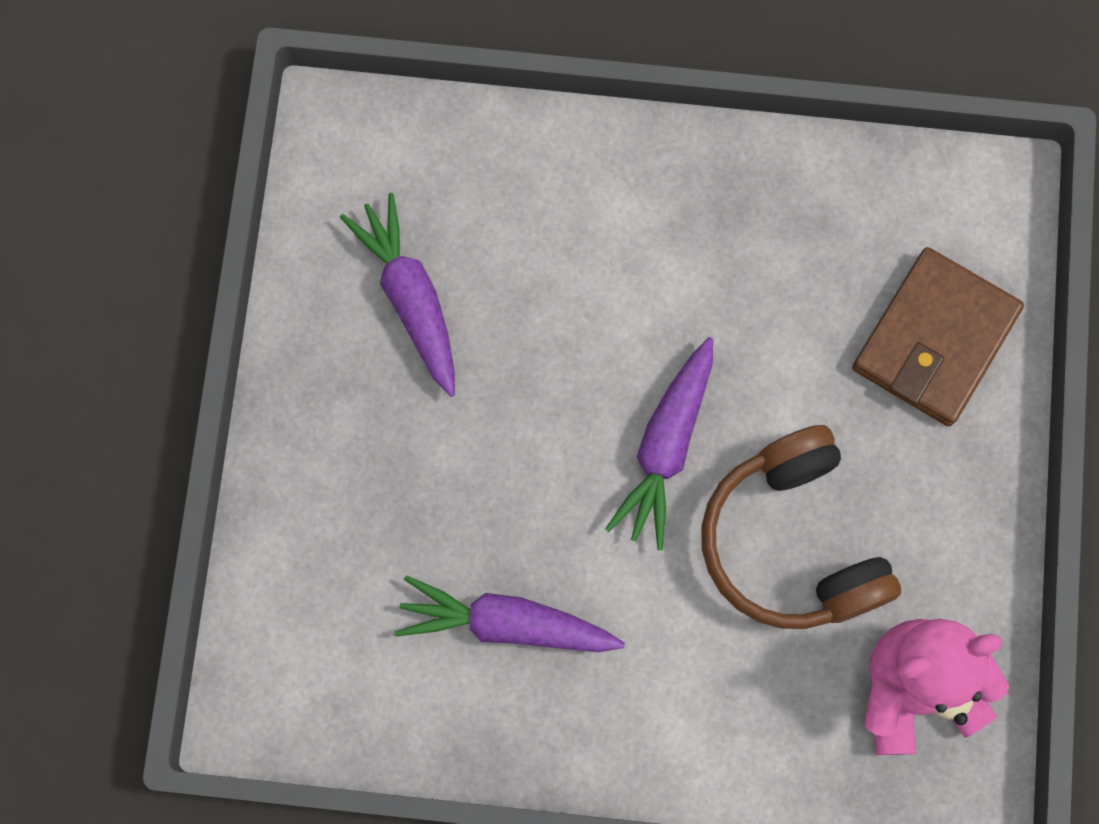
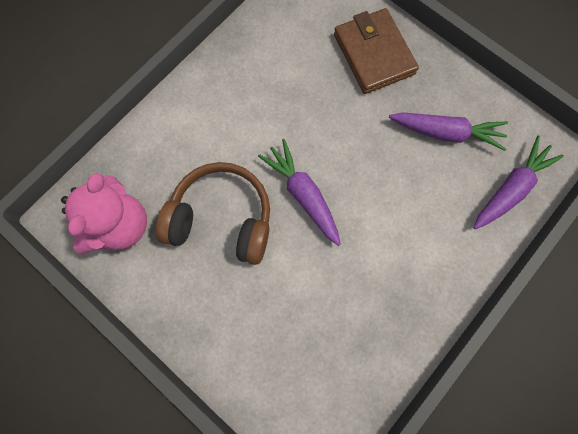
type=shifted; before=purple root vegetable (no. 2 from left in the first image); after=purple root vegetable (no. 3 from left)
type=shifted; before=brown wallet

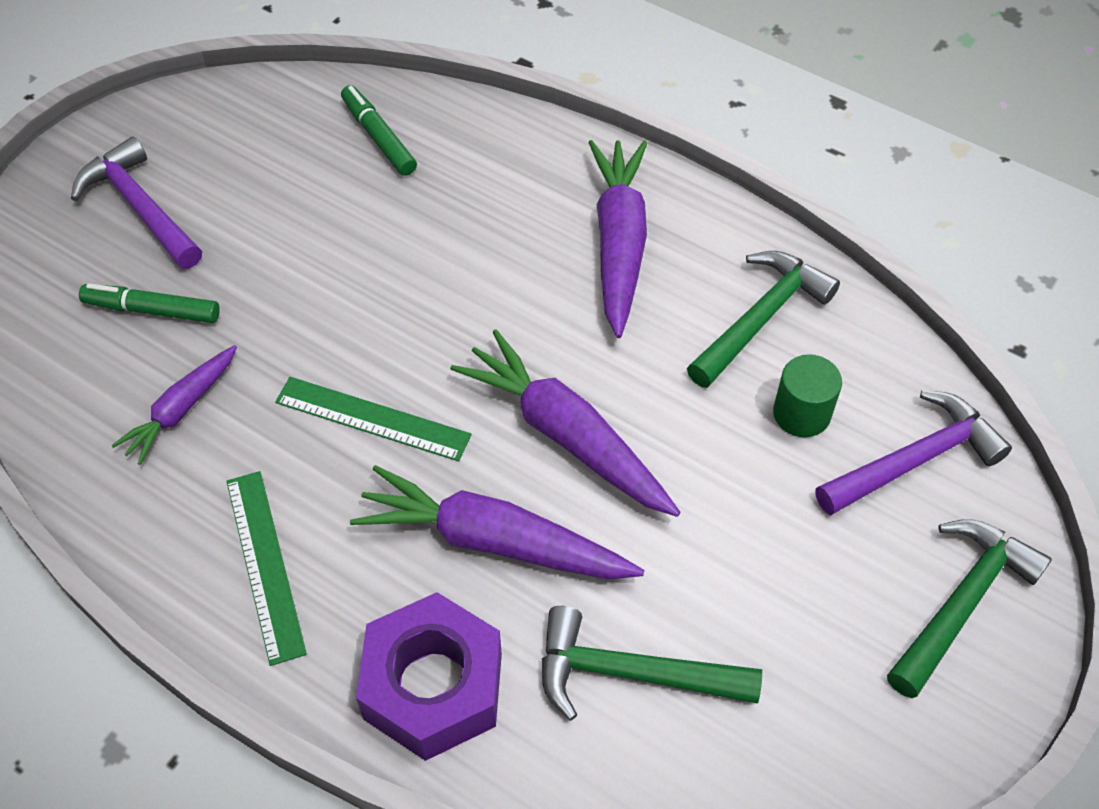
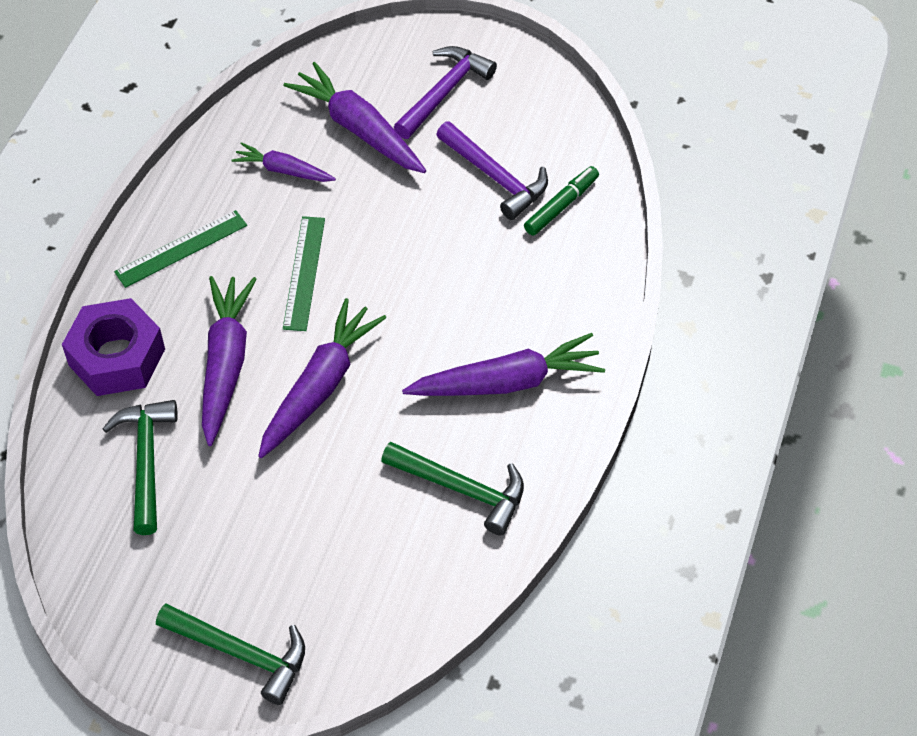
type=swapped; before=green felt pen (no. 1 from left); after=purple root vegetable (no. 4 from left)
type=gone; before=green cylinder
type=shifted; before=purple carpenter's hammer (no. 2 from left)

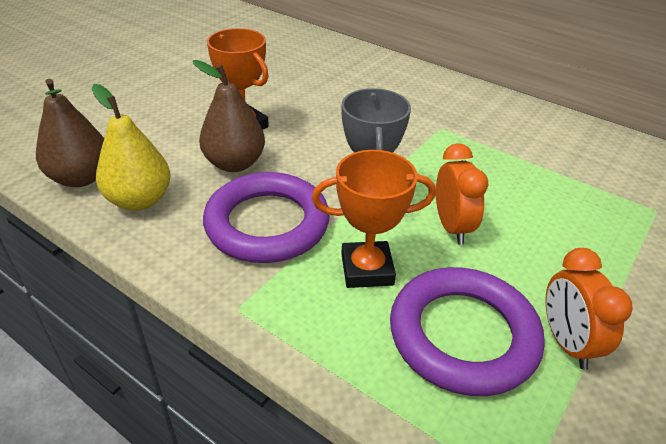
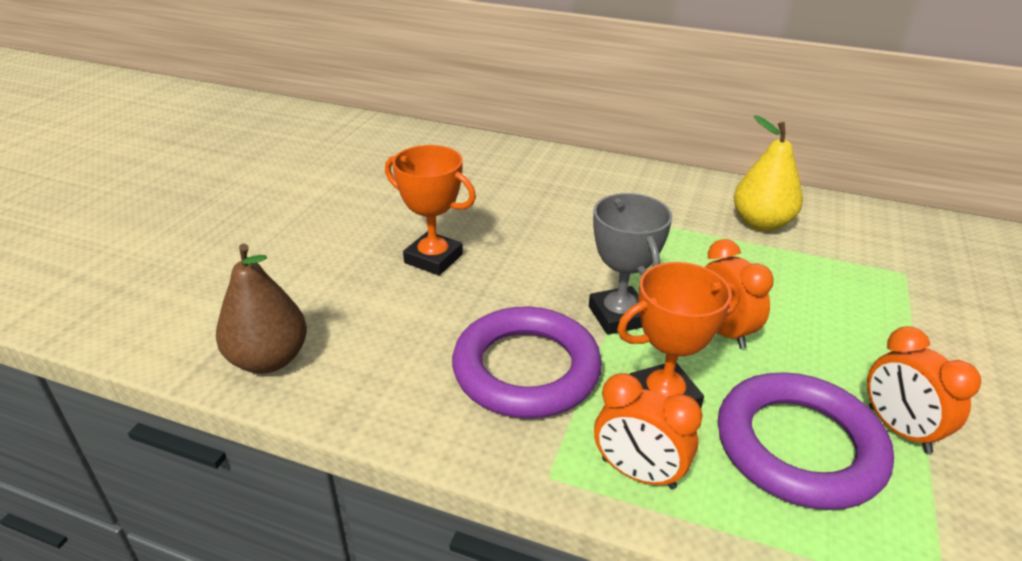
type=shifted; before=bright yellow pear
type=gone; before=brown pear (no. 2 from left)
type=new; after=bright orange bedside clock (no. 1 from left)

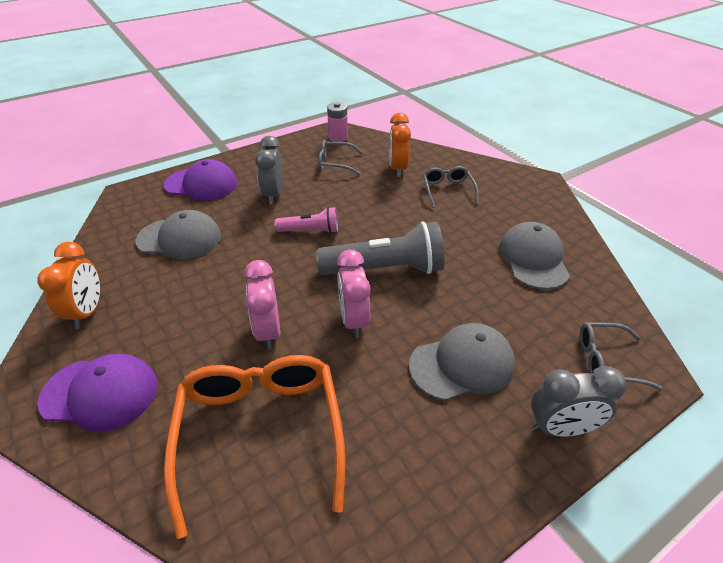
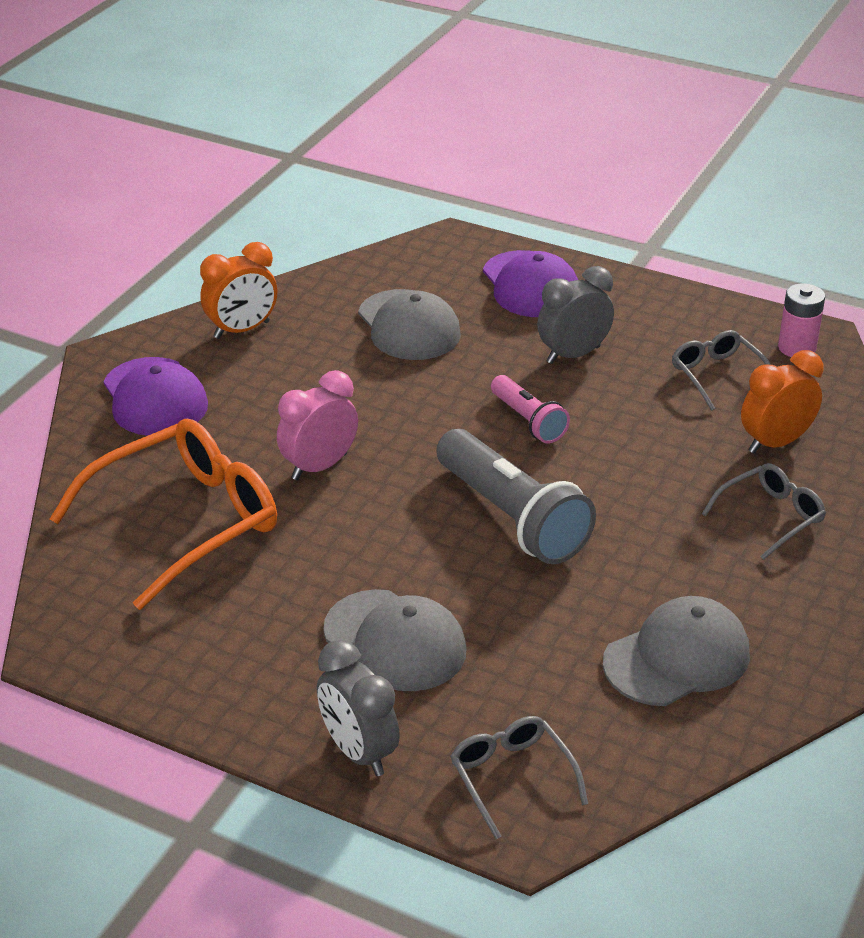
type=gone; before=rose-pink bedside clock (no. 2 from left)

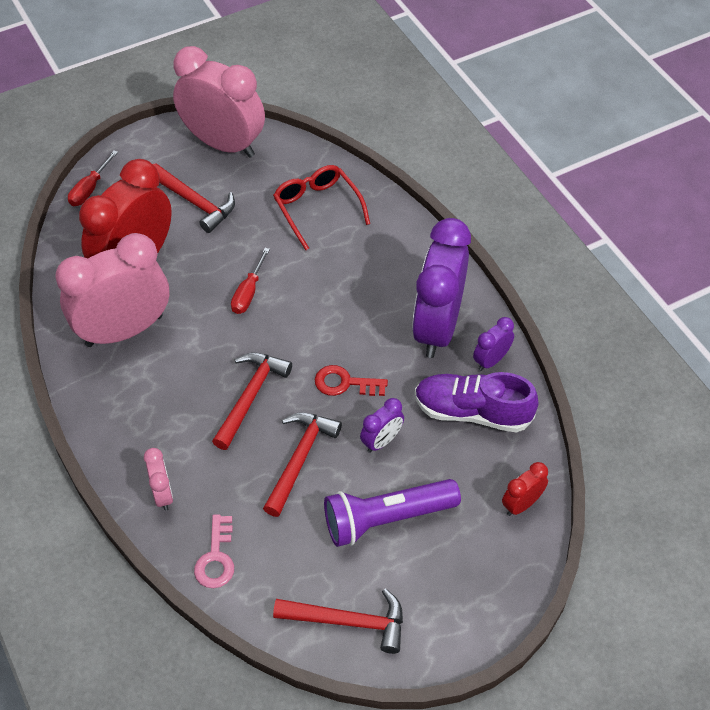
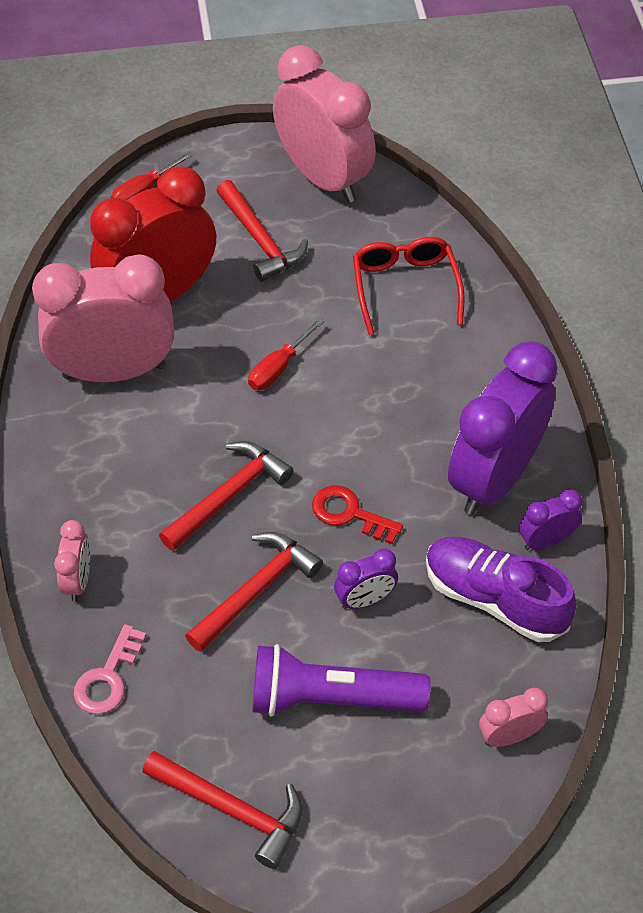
type=repainted; before=crimson bedside clock (no. 2 from left); after=rose-pink bedside clock (no. 4 from left)

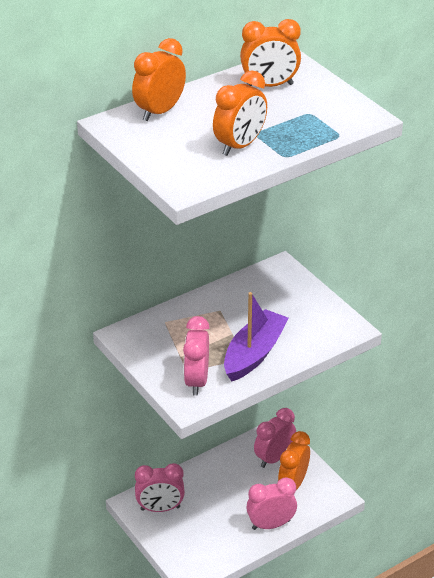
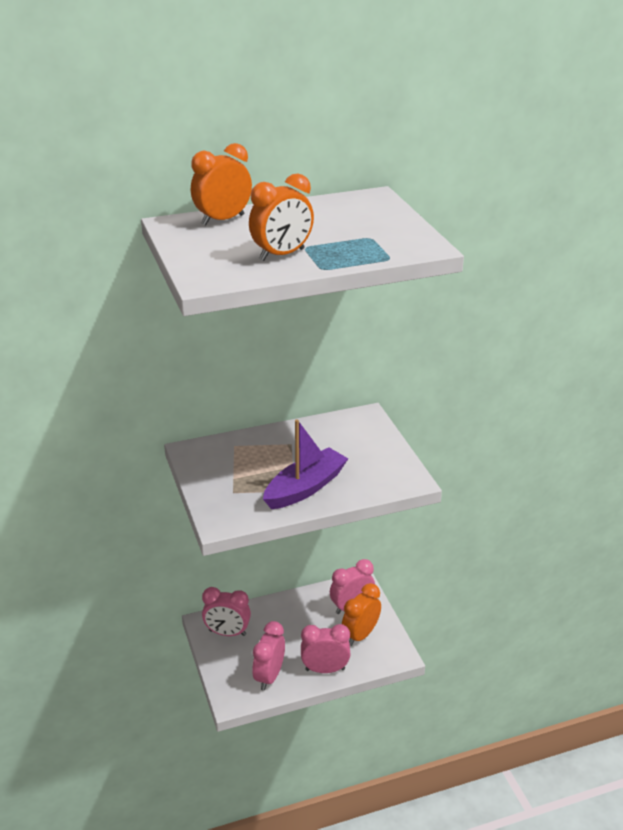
type=shifted; before=rose-pink bedside clock (no. 2 from left)
type=gone; before=bright orange bedside clock (no. 3 from left)

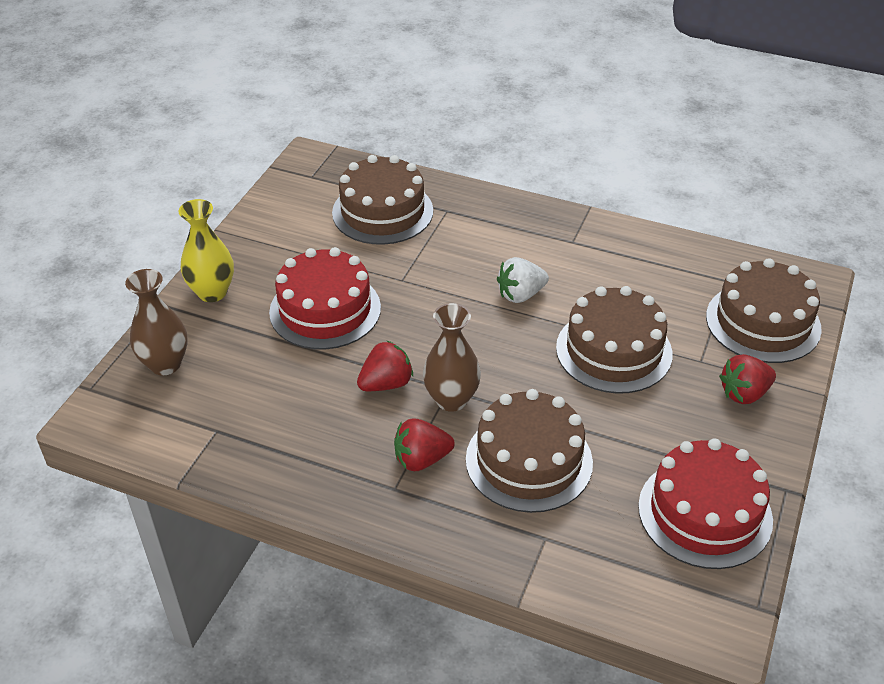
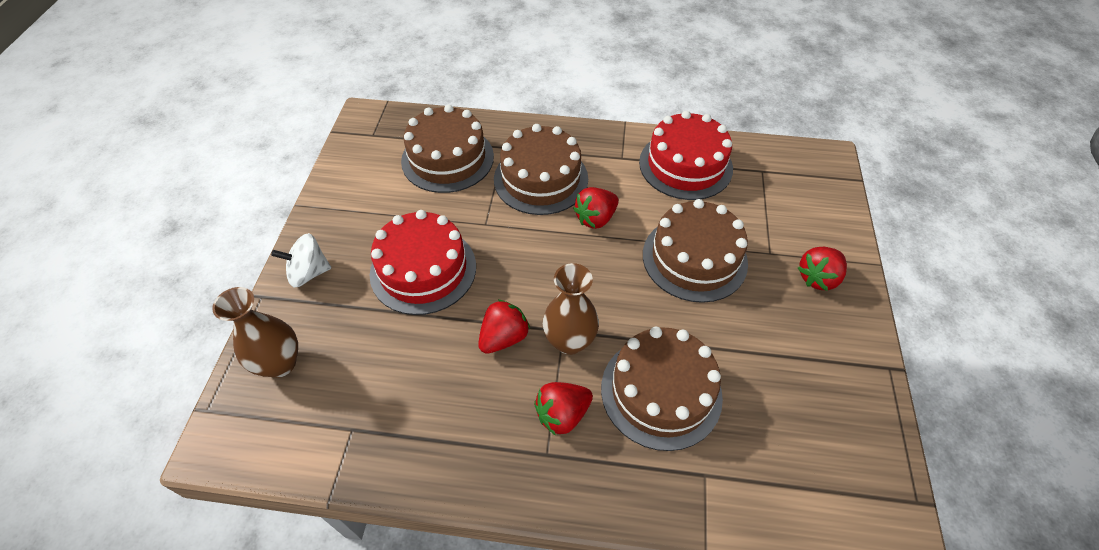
type=swapped; before=bright yellow tall vase; after=pure white toy top
type=repainted; before=pure white strawberry; after=crimson strawberry (no. 3 from left)
type=shifted; before=crimson cake (no. 2 from left)
type=shifted; before=brown cake (no. 4 from left in the first image); after=brown cake (no. 2 from left)

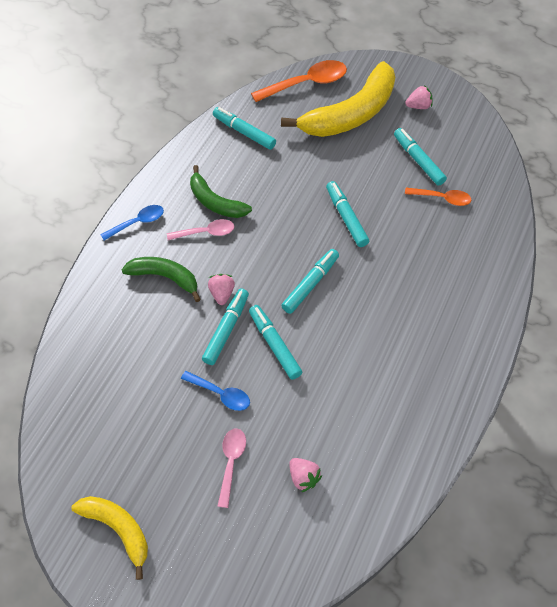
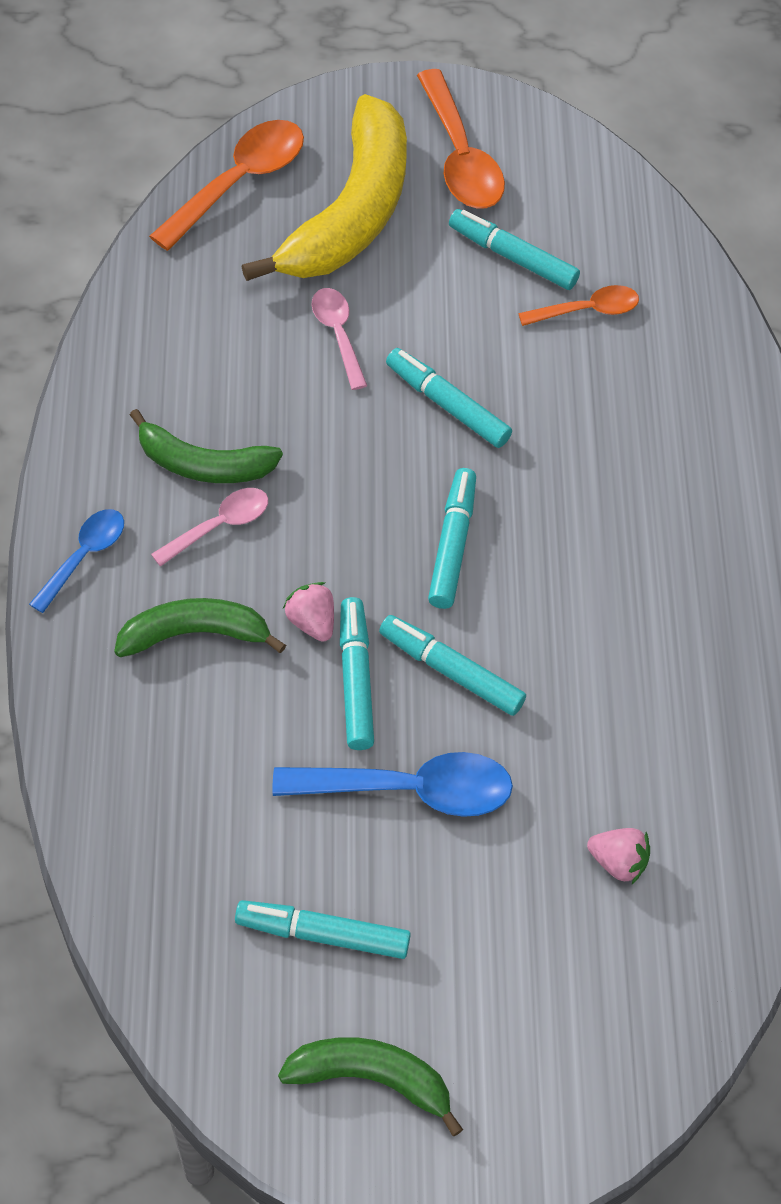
type=repainted; before=bright yellow banana fruit (no. 1 from left); after=green banana fruit (no. 3 from left)
type=scaled; before=cobalt spoon (no. 2 from left); scale=1.68
type=shifted; before=turquoise felt pen (no. 2 from left in the first image); after=turquoise felt pen (no. 1 from left)
type=shifted; before=rose-pink spoon (no. 2 from left)
type=swapped; before=rose-pink strawberry (no. 3 from left); after=bright orange spoon (no. 2 from left)

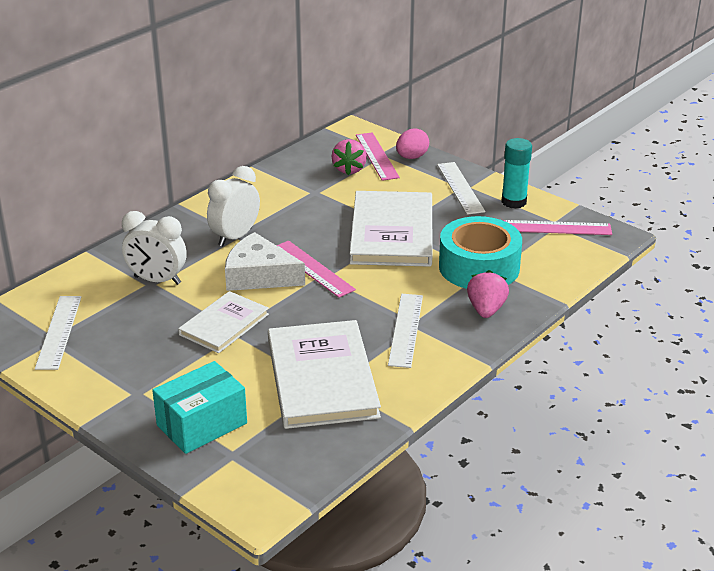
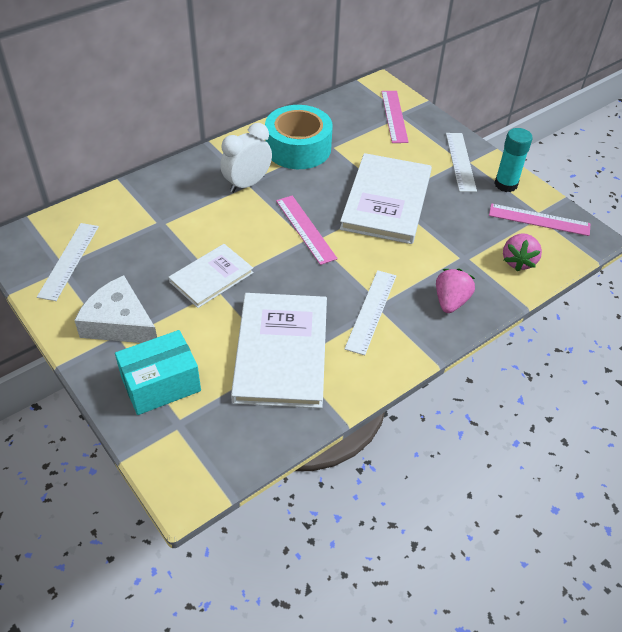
type=gone; before=pure white bedside clock (no. 1 from left)
type=shifted; before=pure white cheese
type=shifted; before=rose-pink strawberry (no. 1 from left in the first image); after=rose-pink strawberry (no. 2 from left)
type=gone; before=rose-pink egg shape
type=shifted; before=turquoise tape

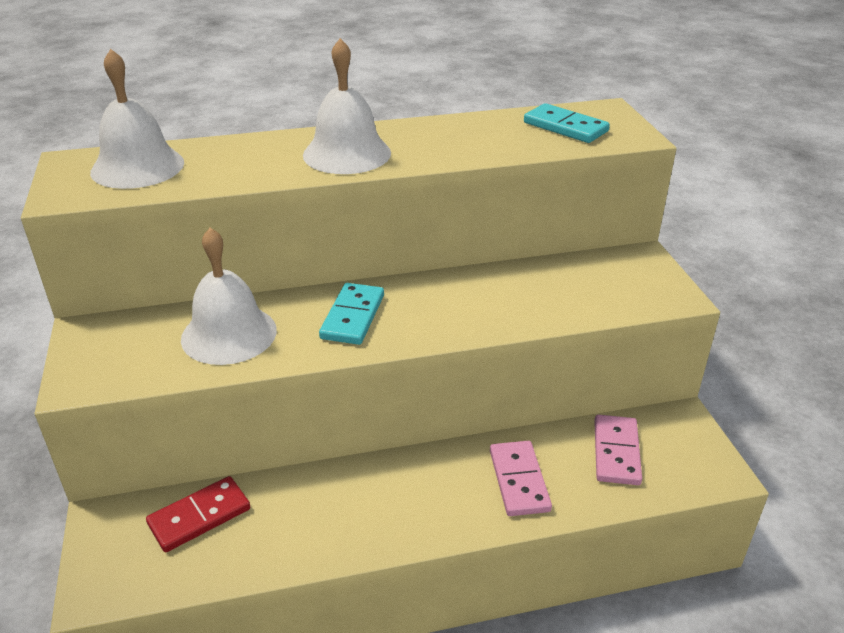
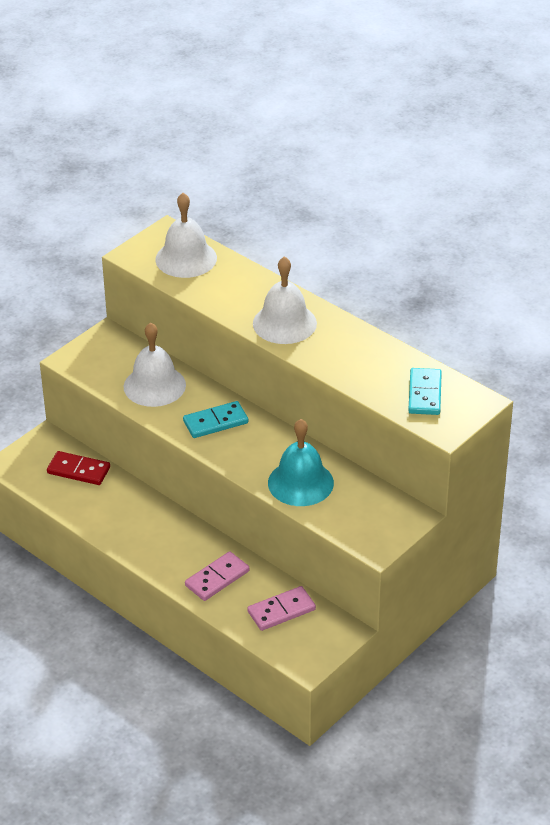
type=new; after=turquoise hand bell

